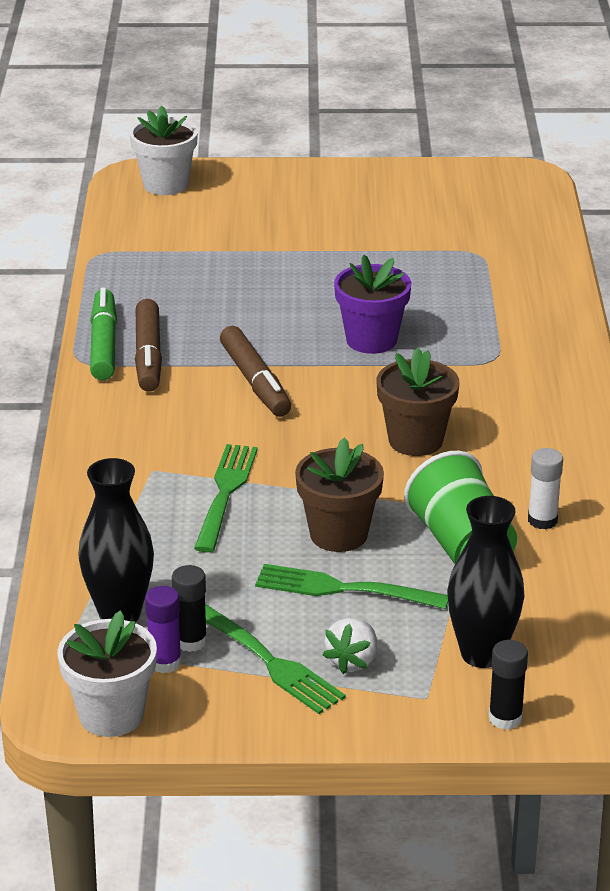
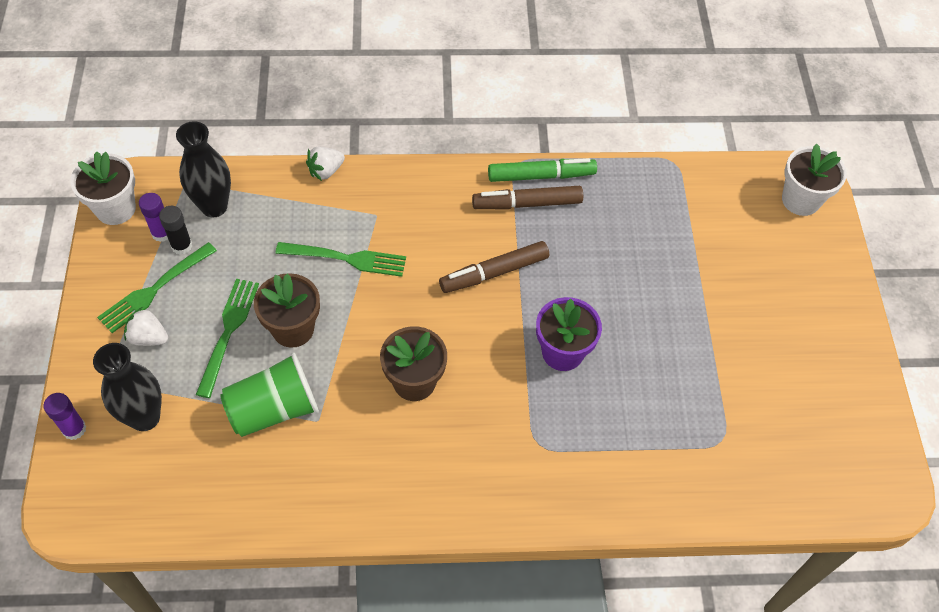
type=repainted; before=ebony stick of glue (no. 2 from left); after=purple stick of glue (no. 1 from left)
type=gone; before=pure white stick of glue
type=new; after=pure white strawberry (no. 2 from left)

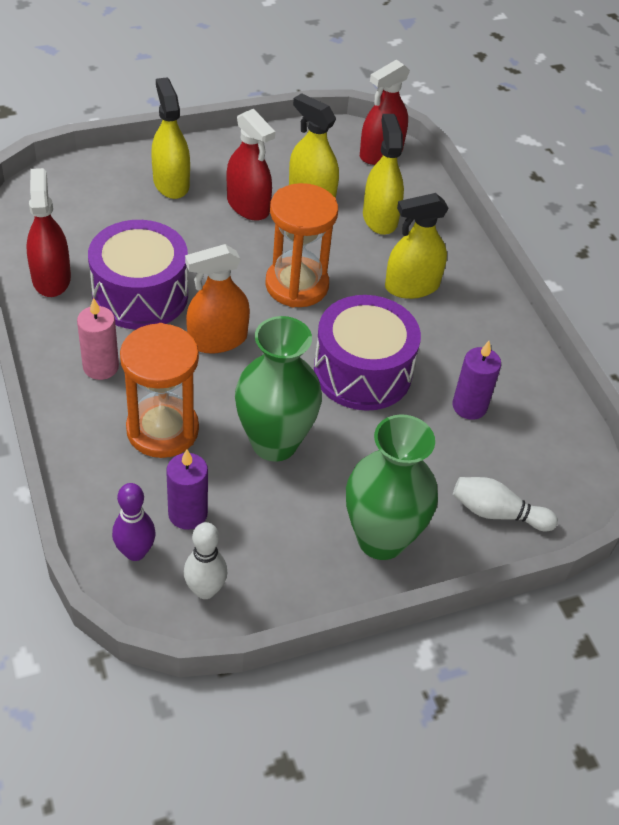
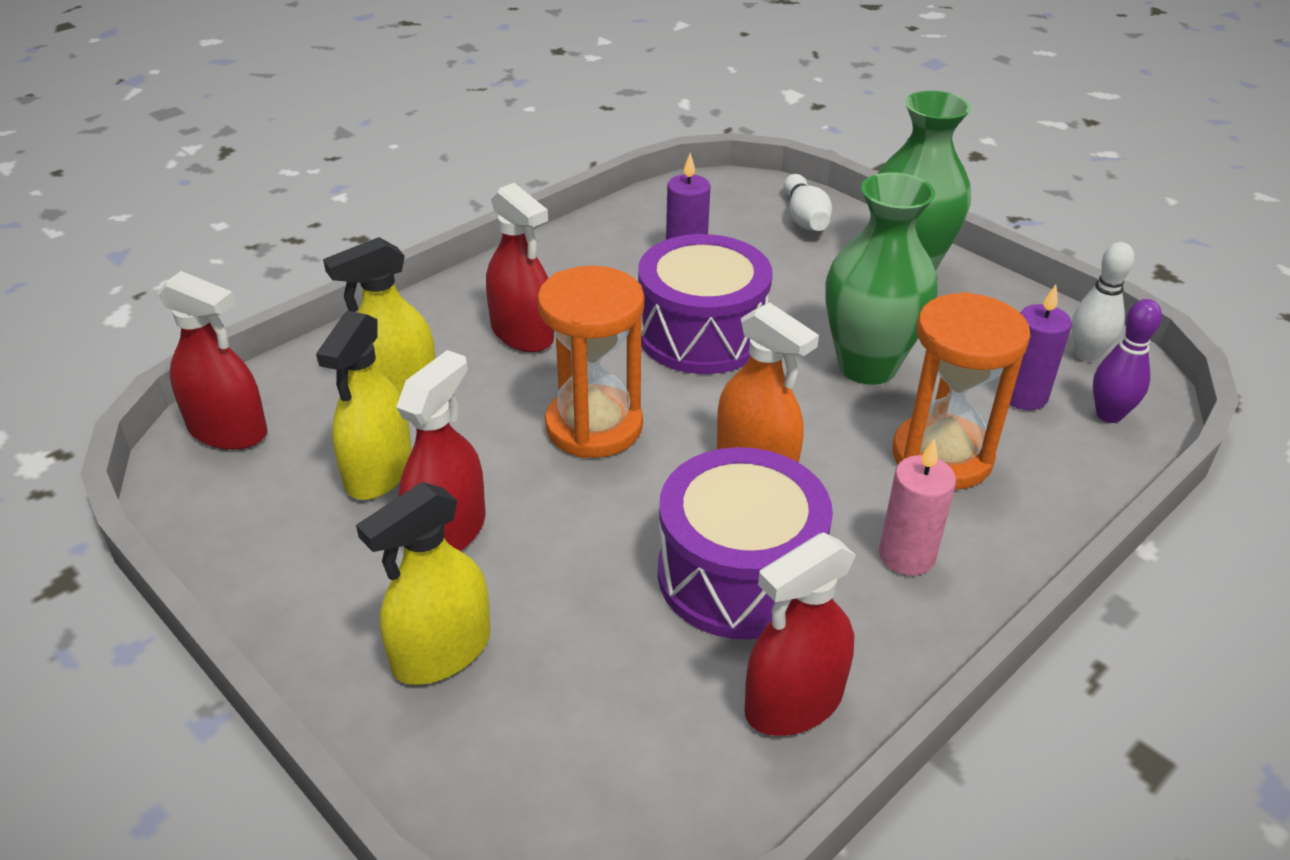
type=repainted; before=bright yellow spray bottle (no. 4 from left); after=crimson spray bottle (no. 3 from left)

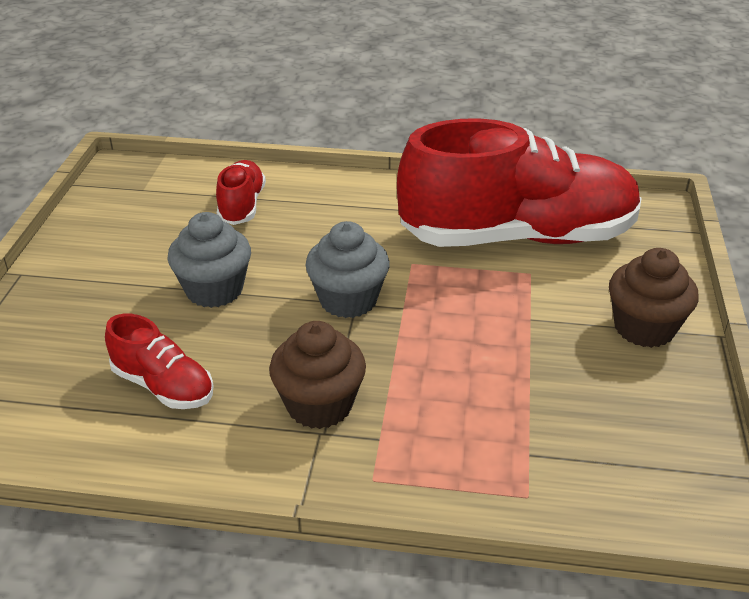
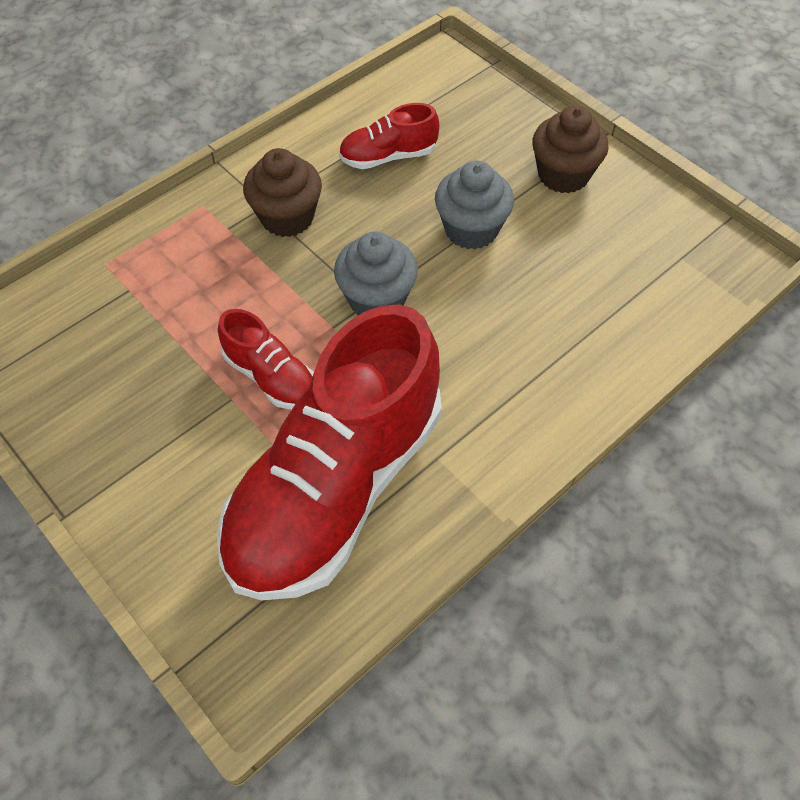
type=shifted; before=crimson lace-up shoe (no. 2 from left in the first image); after=crimson lace-up shoe (no. 1 from left)
type=shifted; before=brown muffin (no. 2 from left)

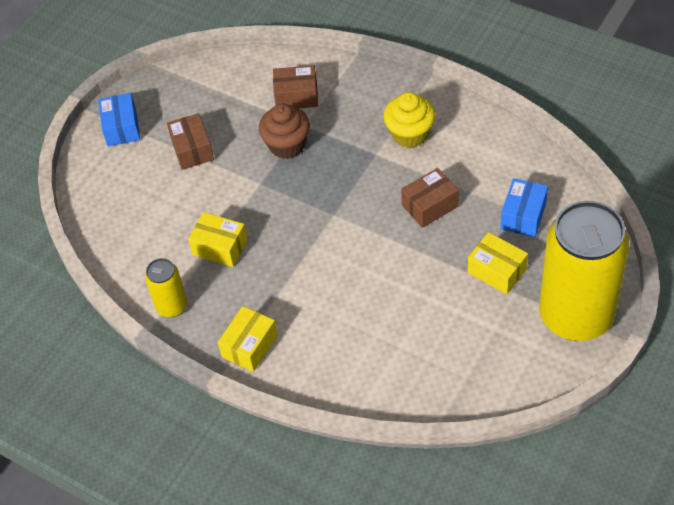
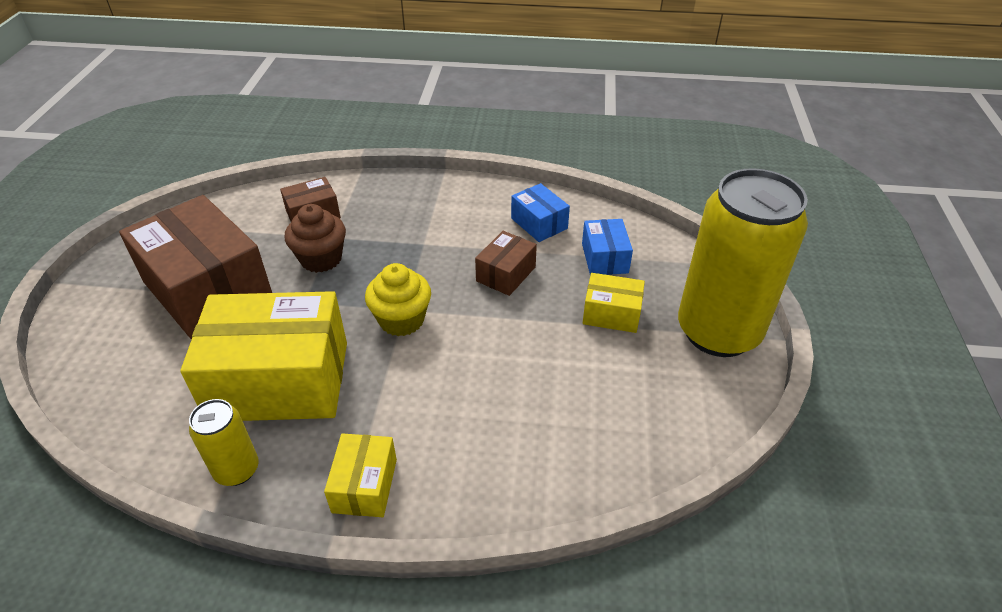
type=shifted; before=cobalt parcel (no. 1 from left)
type=scaled; before=brown parcel (no. 1 from left); scale=2.13
type=scaled; before=bright yellow parcel (no. 1 from left); scale=2.13
type=shifted; before=bright yellow muffin

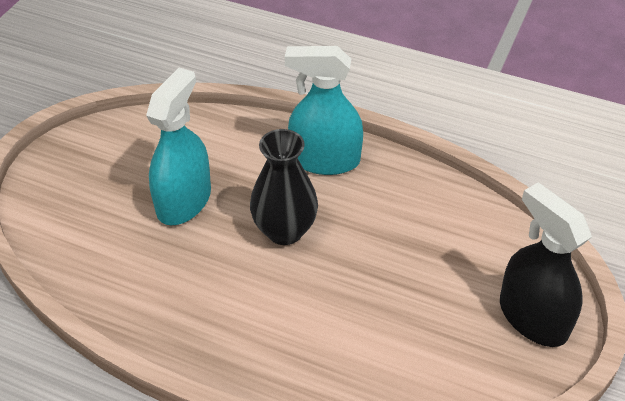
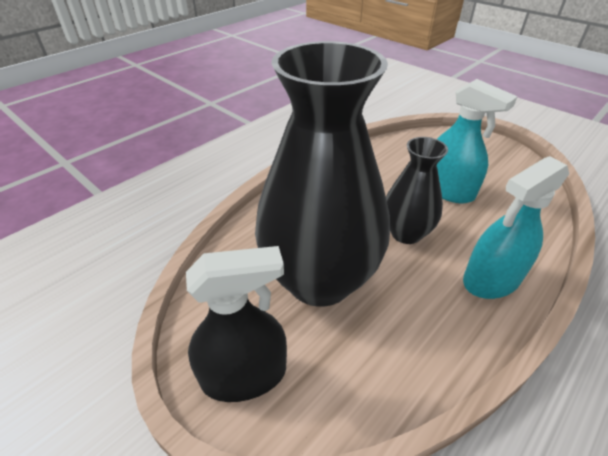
type=rotated; before=turquoise spray bottle (no. 2 from left); turn=-150
type=new; after=ebony tall vase (no. 1 from left)

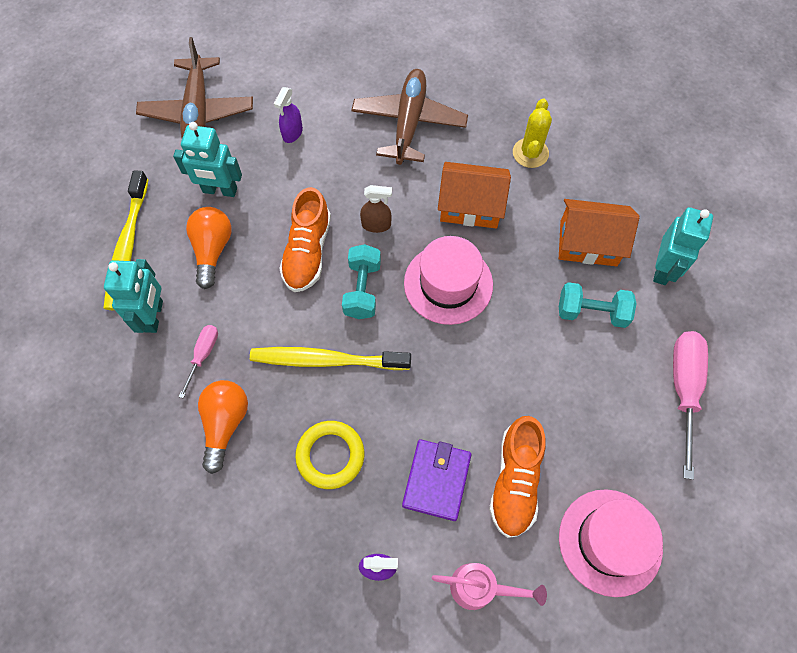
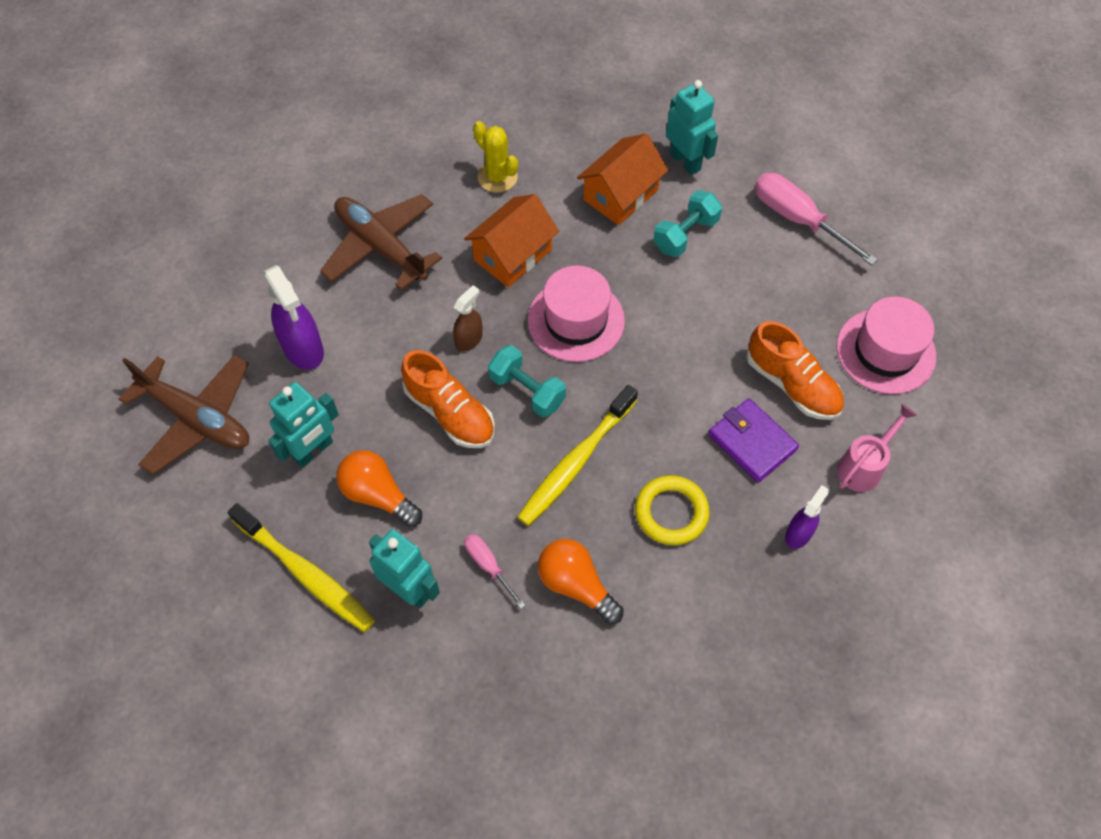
type=scaled; before=purple spray bottle (no. 1 from left); scale=1.71

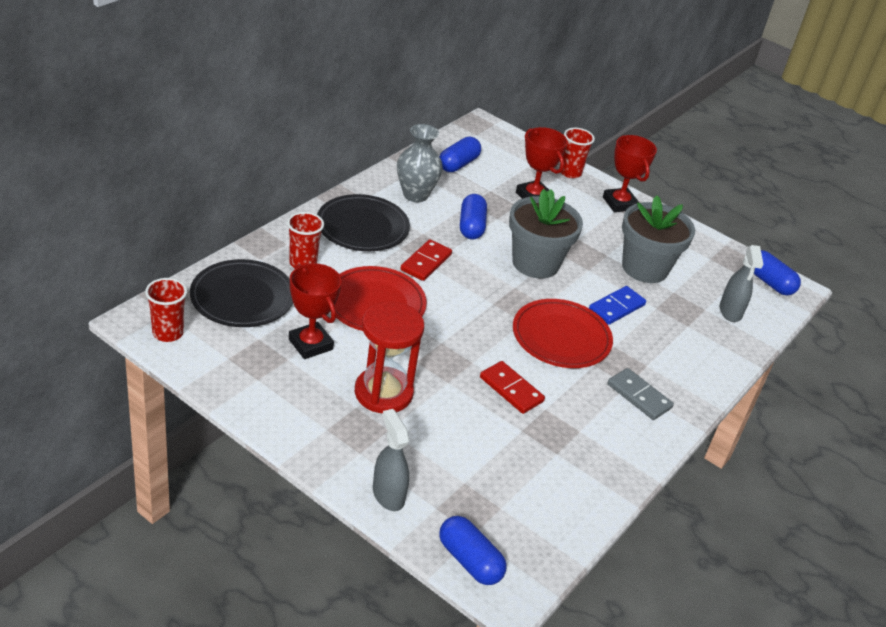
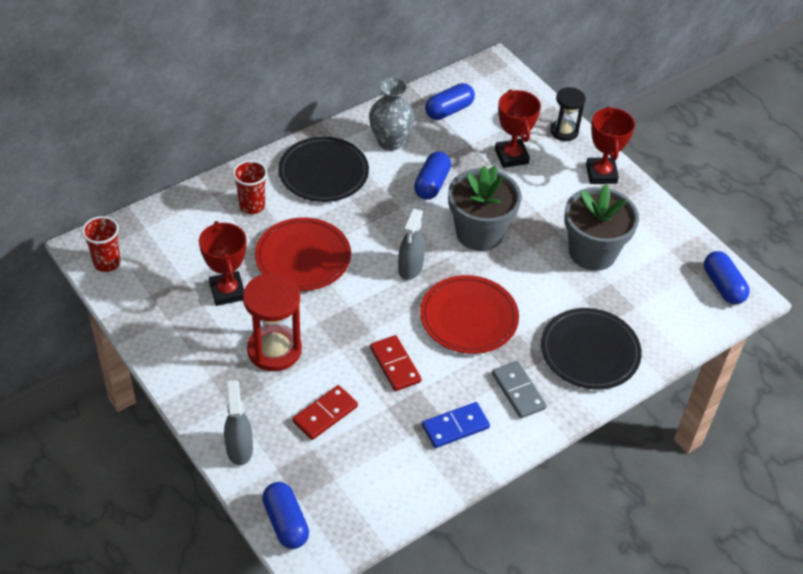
type=shifted; before=ebony flat dish (no. 1 from left in the first image); after=ebony flat dish (no. 2 from left)
type=shifted; before=crimson domino tile (no. 1 from left)
type=swapped; before=crimson cup (no. 3 from left); after=ebony sandglass
type=shifted; before=cobalt domino tile
type=shifted; before=ash-grey spray bottle (no. 2 from left)

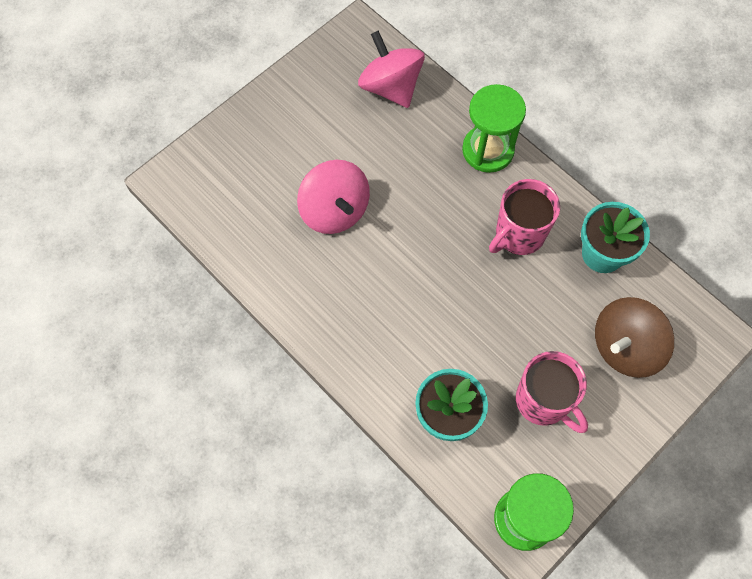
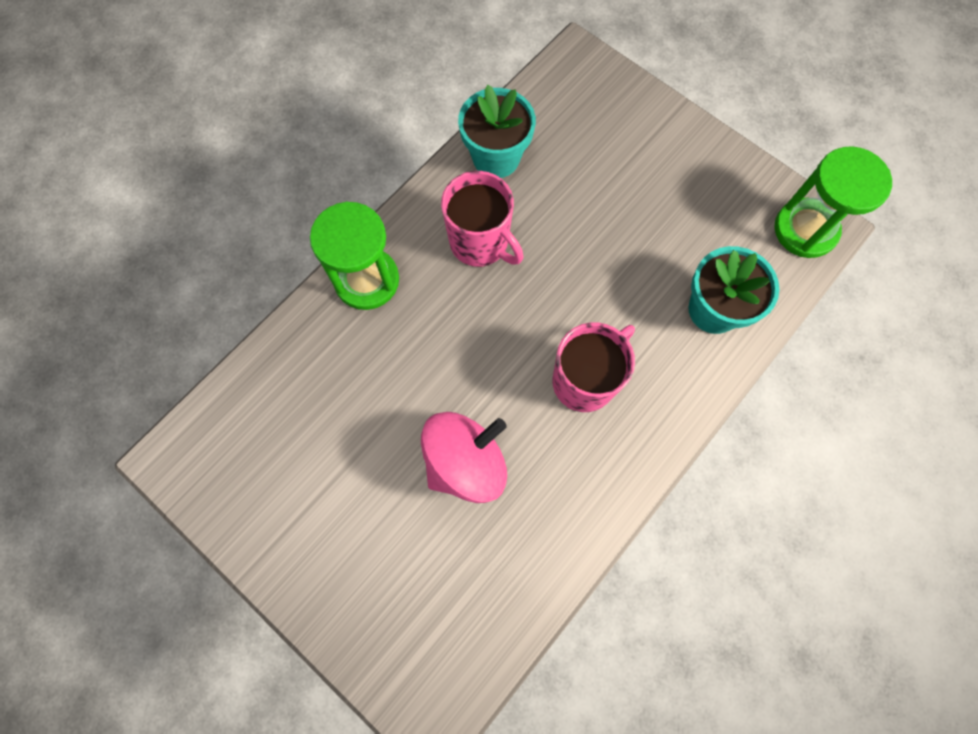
type=gone; before=rose-pink toy top (no. 2 from left)
type=shifted; before=rose-pink coffee mug (no. 2 from left)
type=gone; before=brown toy top

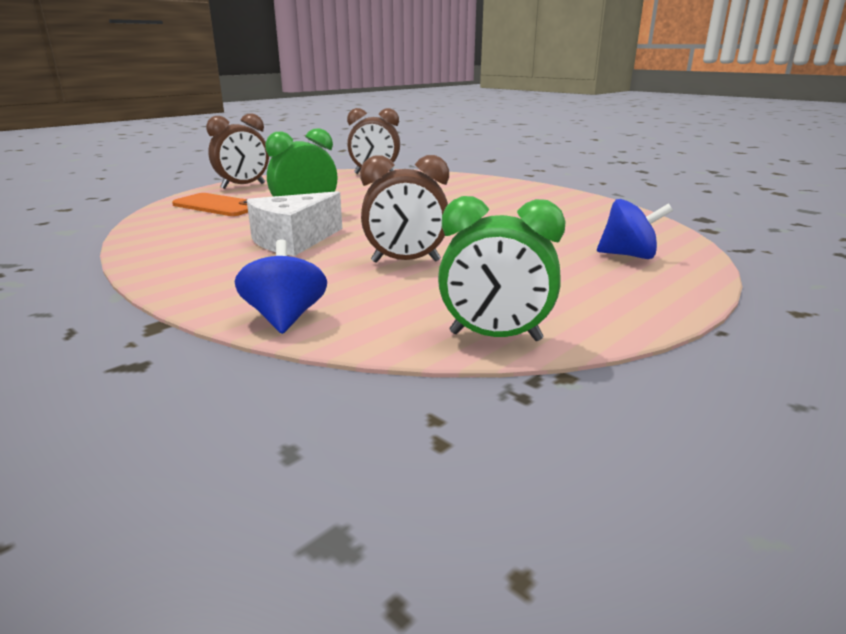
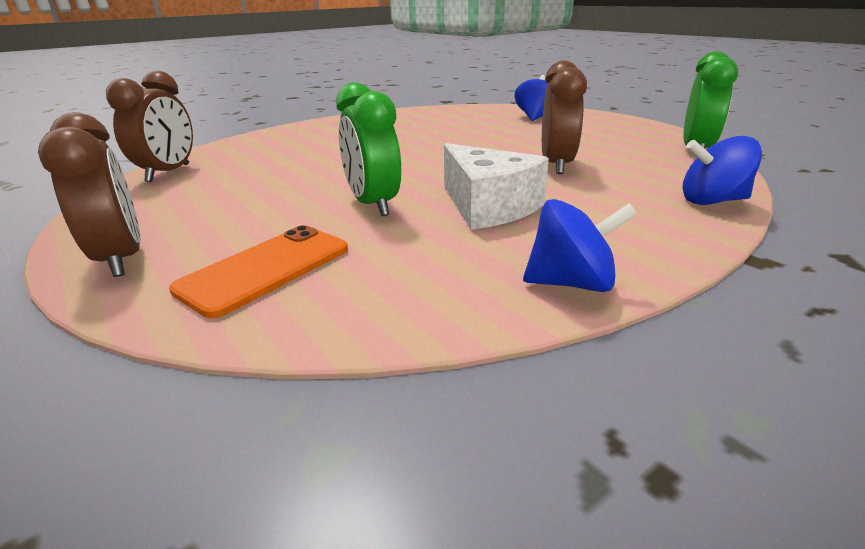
type=new; after=cobalt toy top (no. 2 from left)

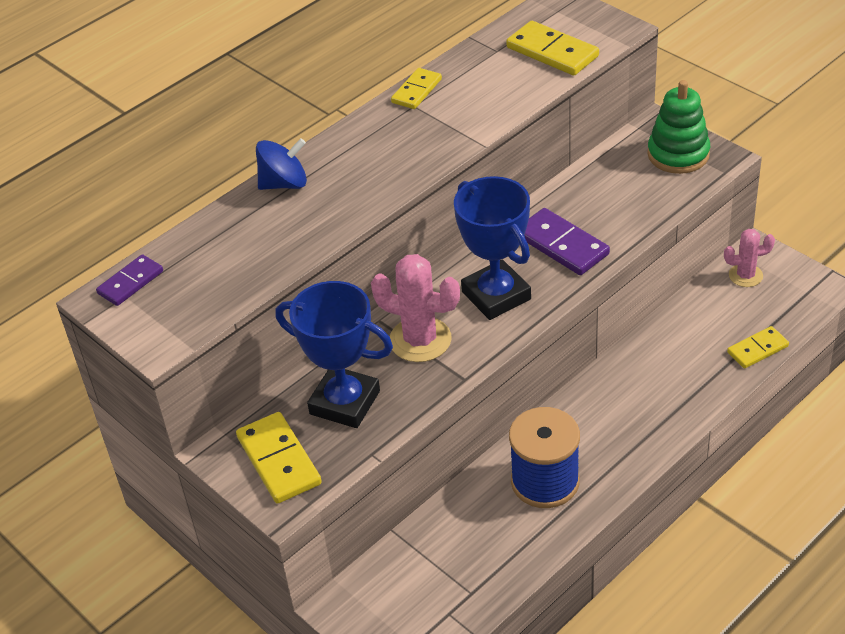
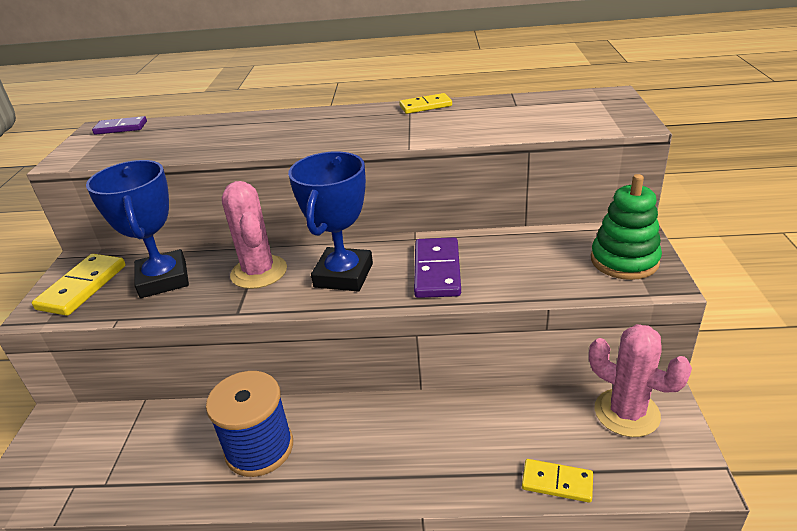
type=gone; before=cobalt toy top
type=gone; before=bright yellow domino tile (no. 3 from left)
type=scaled; before=rose-pink saguaro cactus (no. 2 from left); scale=1.65

